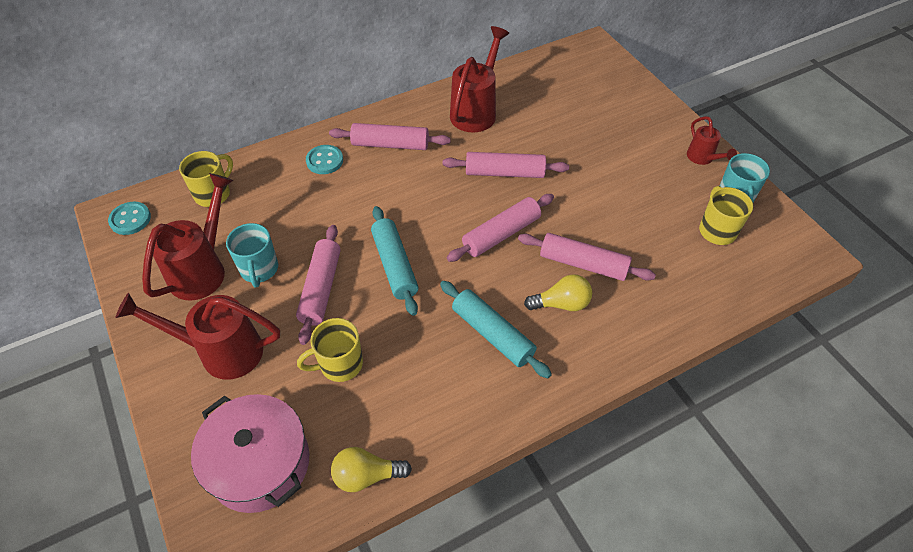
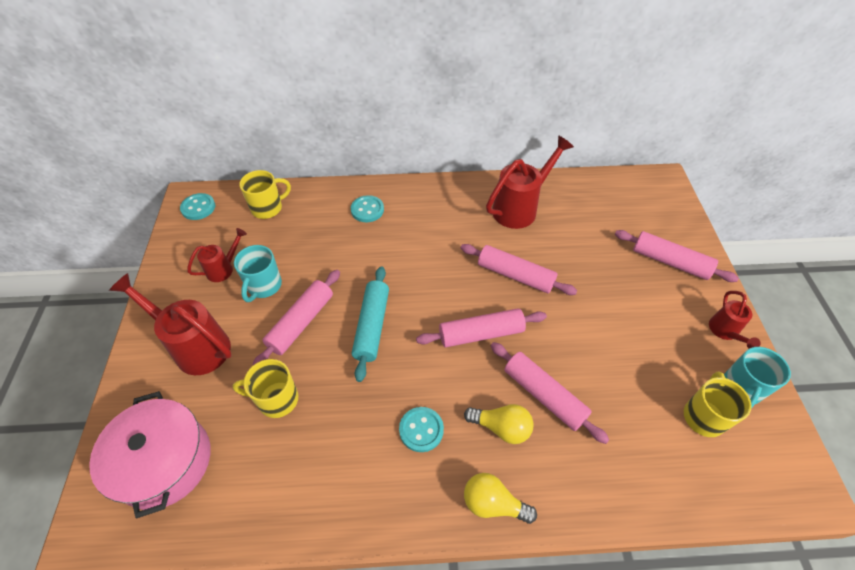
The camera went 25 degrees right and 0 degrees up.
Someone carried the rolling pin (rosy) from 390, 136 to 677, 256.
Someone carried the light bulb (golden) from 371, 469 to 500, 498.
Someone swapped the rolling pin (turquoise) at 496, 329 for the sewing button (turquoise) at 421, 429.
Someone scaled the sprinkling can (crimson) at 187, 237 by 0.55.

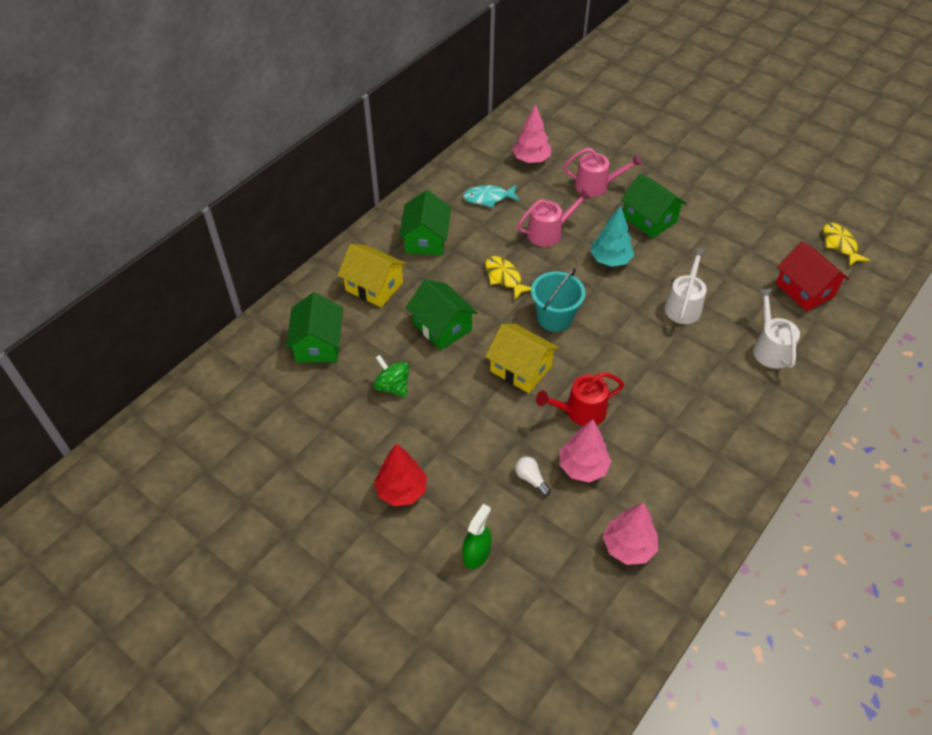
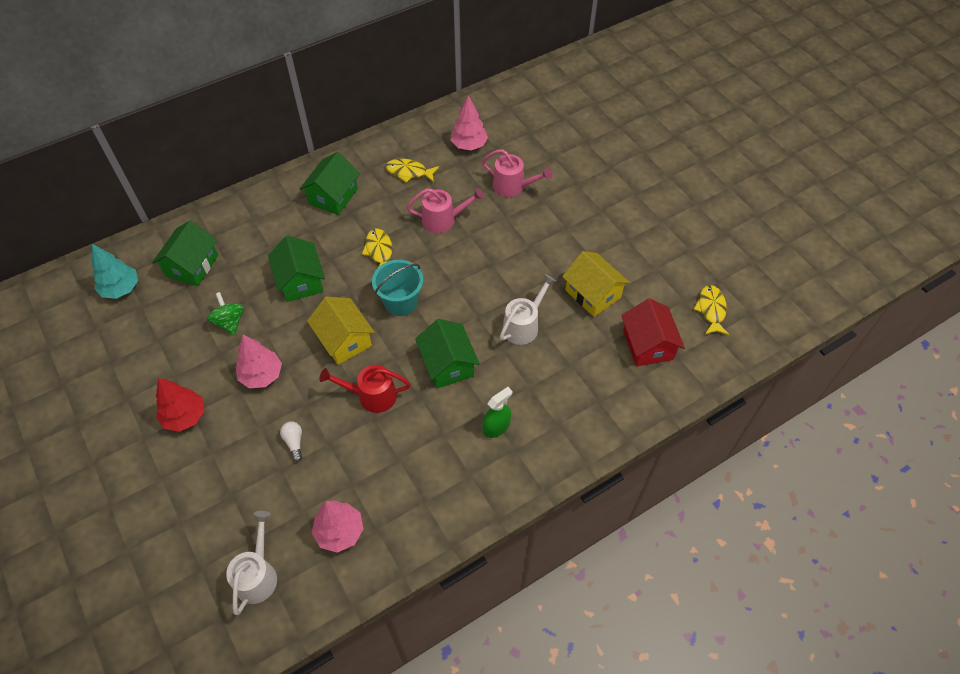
The camera went 20 degrees right and 5 degrees up.
Someone carried the cottage (golden) from 372, 275 to 596, 284.
Someone carried the sprayer (leaf-green) from 477, 536 to 497, 412.
Someone carried the toy tree (rosy) from 585, 450 to 259, 361.
Someone carried the toy tree (turquoise) from 612, 236 to 115, 271.
Someone carried the cottage (leaf-green) from 654, 205 to 447, 353.
Someone carried the sprinkling can (white) from 776, 328 to 251, 563.
Someone repainted the toy fish (turquoise) at 491, 196, which became the toy fish (golden) at 412, 170.

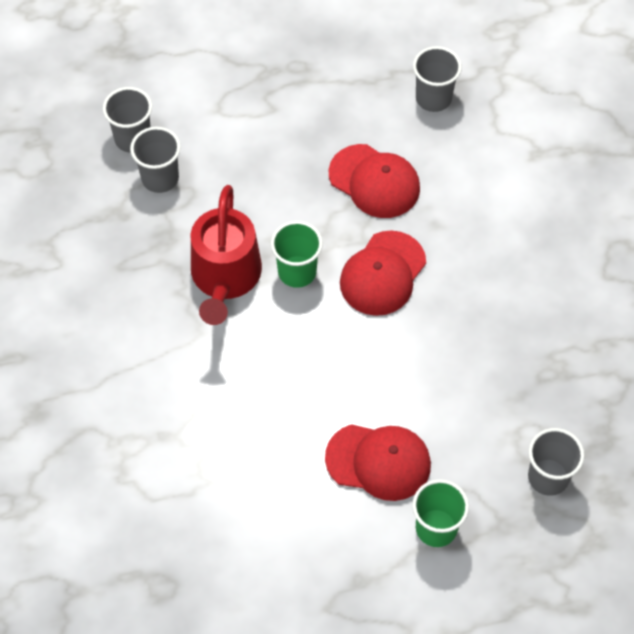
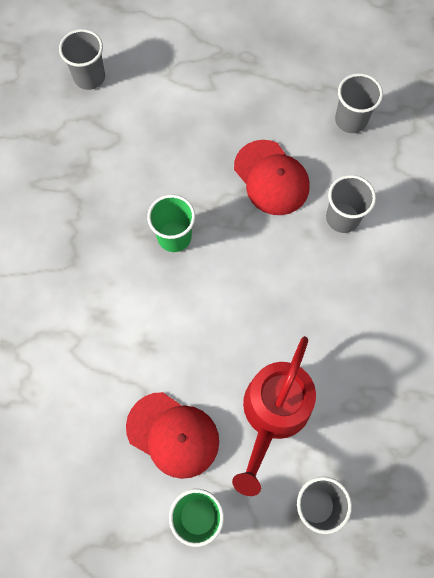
The camera went 20 degrees right and 10 degrees up.
Someone took away the cap (crimson) at 383, 273.
Someone carried the beaker (ash-grey) from 155, 160 to 351, 204.
Someone carried the sprinkling can (crimson) from 226, 255 to 274, 416.

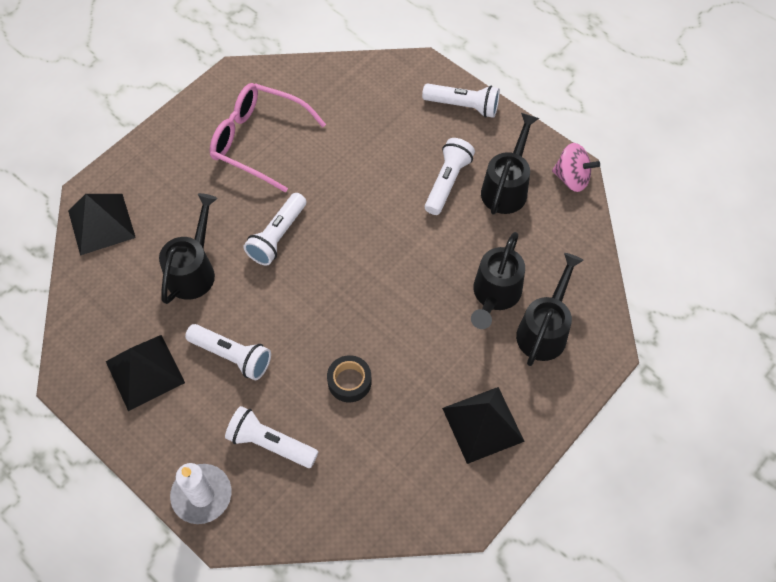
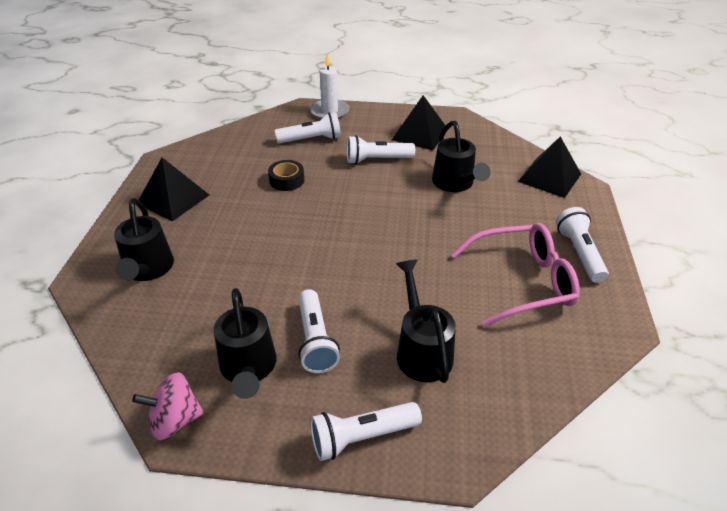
The camera went 145 degrees right and 20 degrees down.
Someone carried the torch (white) from 275, 229 to 582, 245.
Someone carried the sprinkling can (jet-black) from 498, 280 to 426, 321.

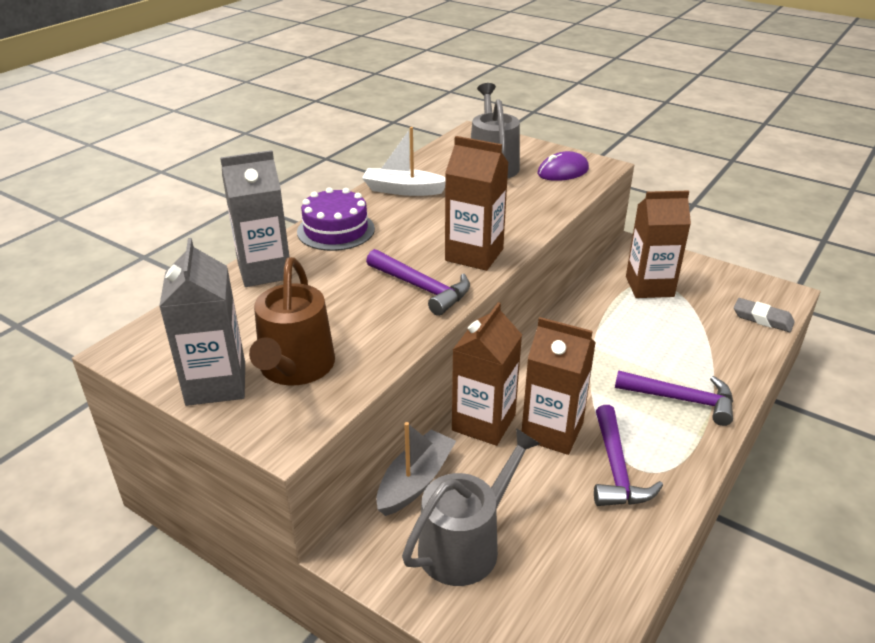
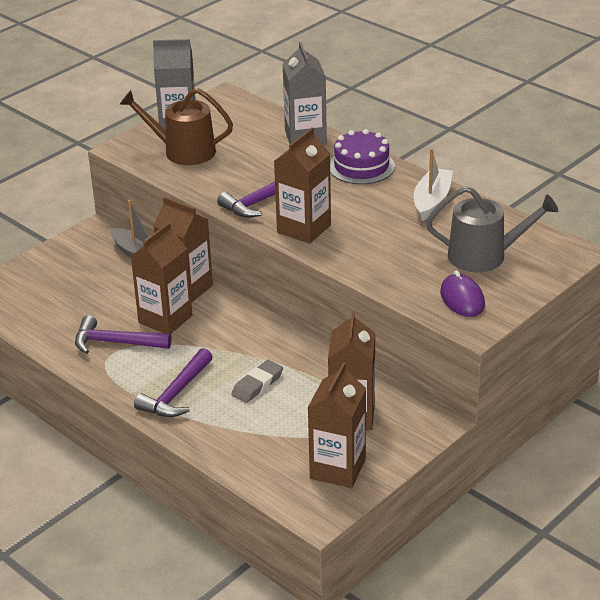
The camera went 100 degrees right and 0 degrees up.
Someone took away the sprinkling can (ash-grey) at 471, 507.
Someone put down the milk carton (dark brown) at 337, 425.
Someone carried the gum eraser (ash-grey) from 764, 315 to 257, 381.

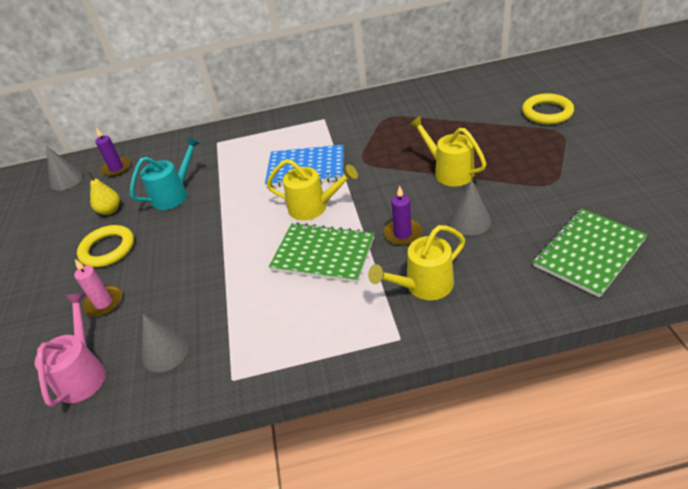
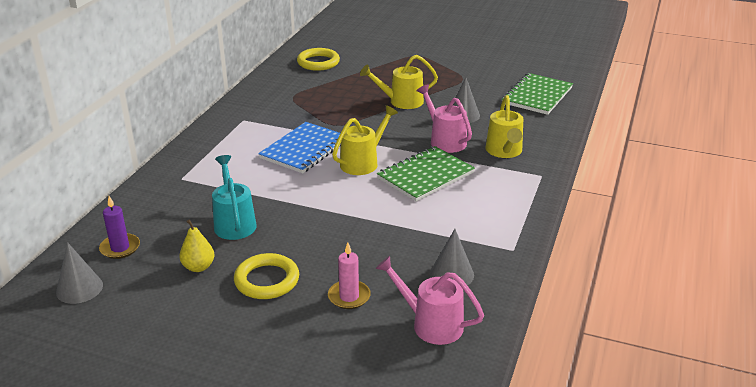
The camera went 65 degrees left and 10 degrees down.
Someone carried the ring (golden) from 548, 108 to 318, 59.
Someone swapped the pillar candle (royal purple) at 403, 216 for the sprinkling can (rosy) at 444, 118.
Someone rotated the exercise book (leaf-green) at 590, 253 by 45 degrees clockwise.

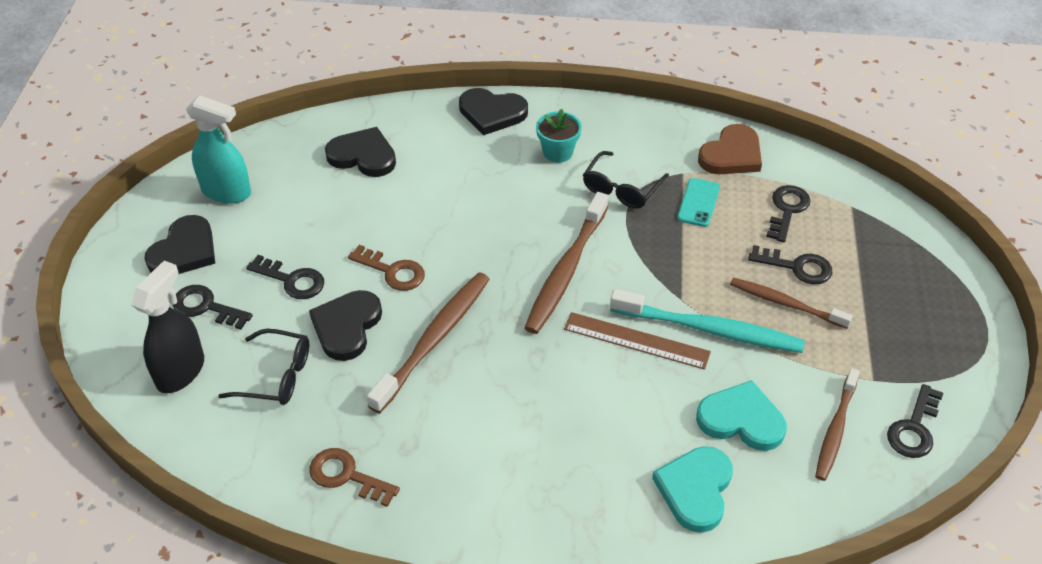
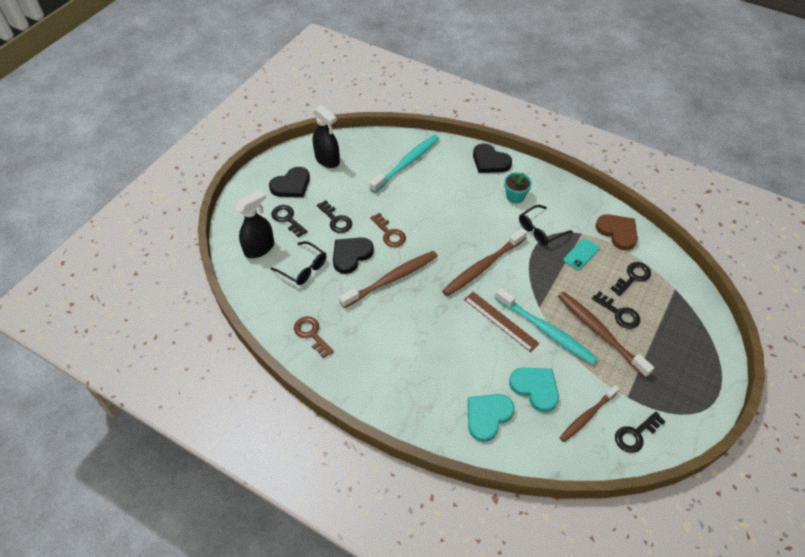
The camera went 25 degrees right and 5 degrees up.
Someone swapped the heart (jet-black) at 360, 152 for the dental brush (turquoise) at 404, 164.
Someone repainted the sprayer (turquoise) at 218, 149, which became the sprayer (jet-black) at 326, 136.
Someone rotated the heart (dark brown) at 730, 149 by 105 degrees counterclockwise.
Someone scaled the dental brush (dark brown) at 791, 303 by 1.55.

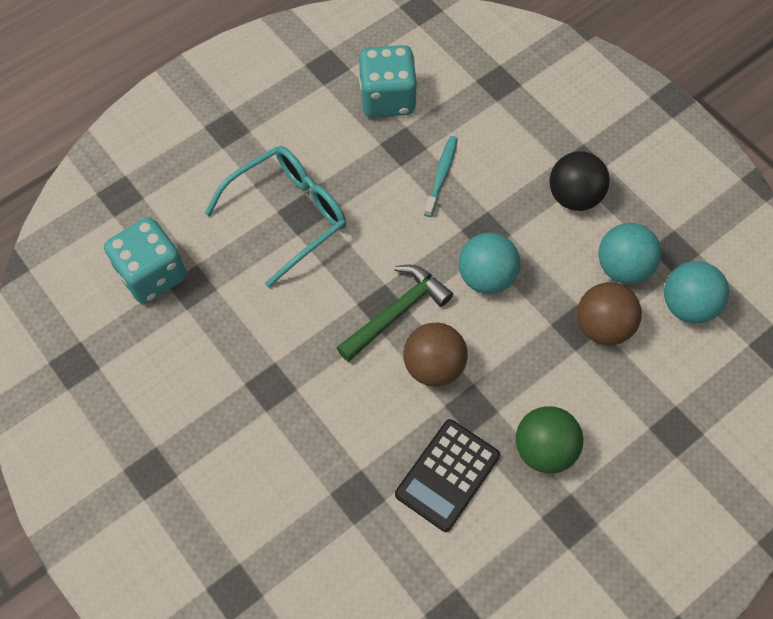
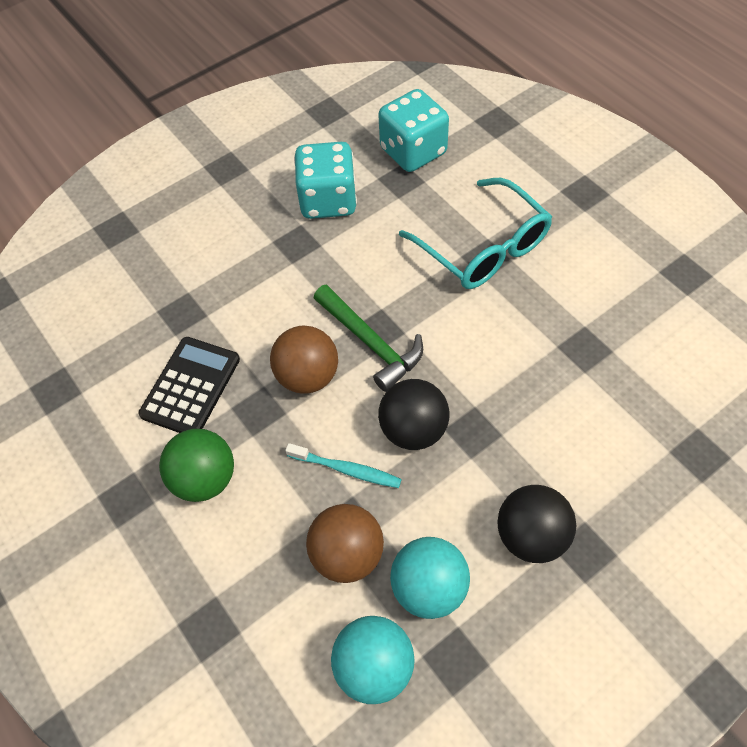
The camera went 95 degrees right and 5 degrees down.
Someone carried the die (turquoise) from 388, 81 to 325, 180.
Someone carried the dental brush (turquoise) from 441, 176 to 343, 465.
Someone repainted the sphere (turquoise) at 489, 263, which became the sphere (jet-black) at 414, 414.
Someone rotated the calculator (jet-black) at 447, 475 by 75 degrees clockwise.

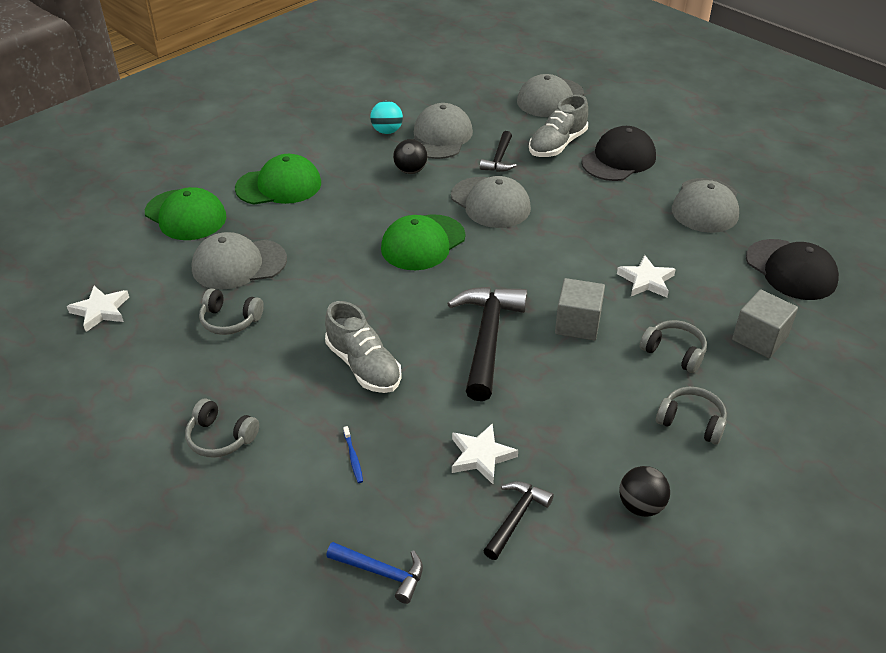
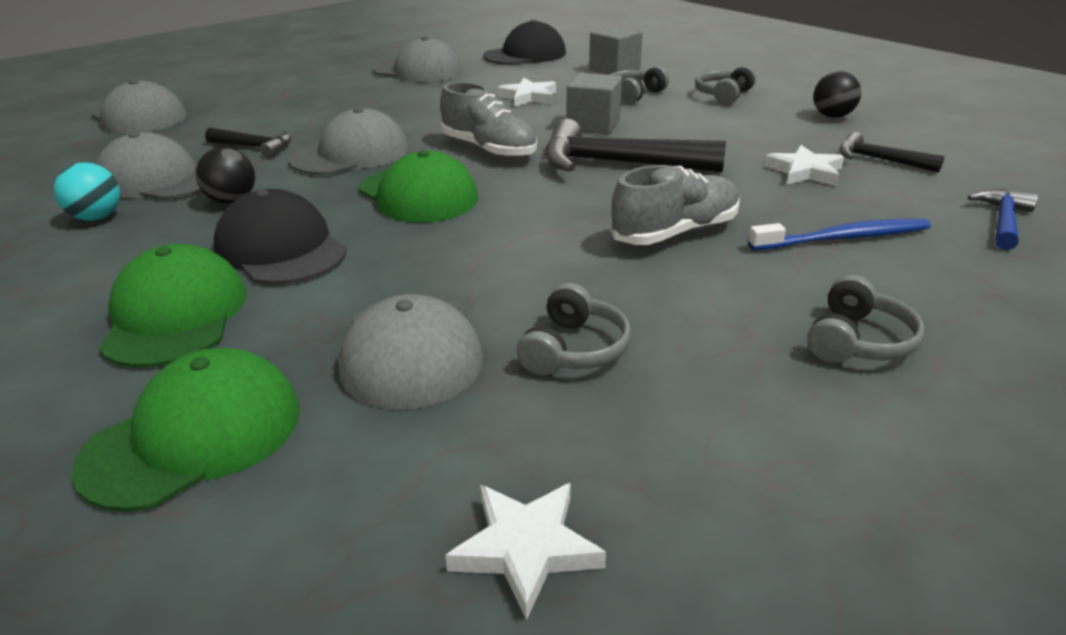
The camera went 85 degrees left and 10 degrees down.
Someone carried the sneaker (ash-grey) from 558, 126 to 488, 120.
Someone carried the cap (jet-black) from 618, 153 to 280, 237.
Someone scaled the dental brush (cobalt) at 353, 454 by 2.12.

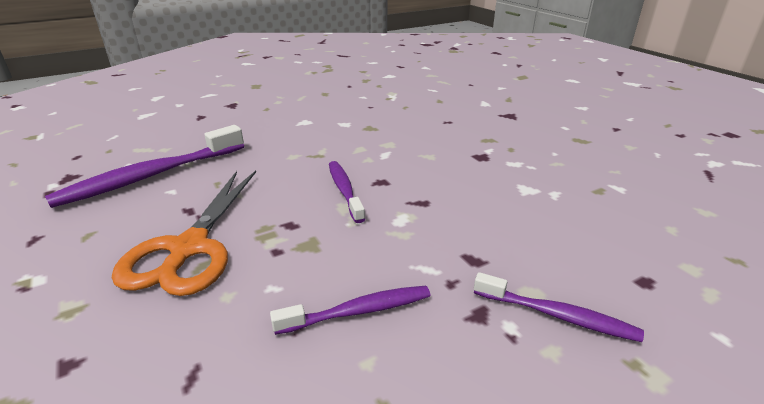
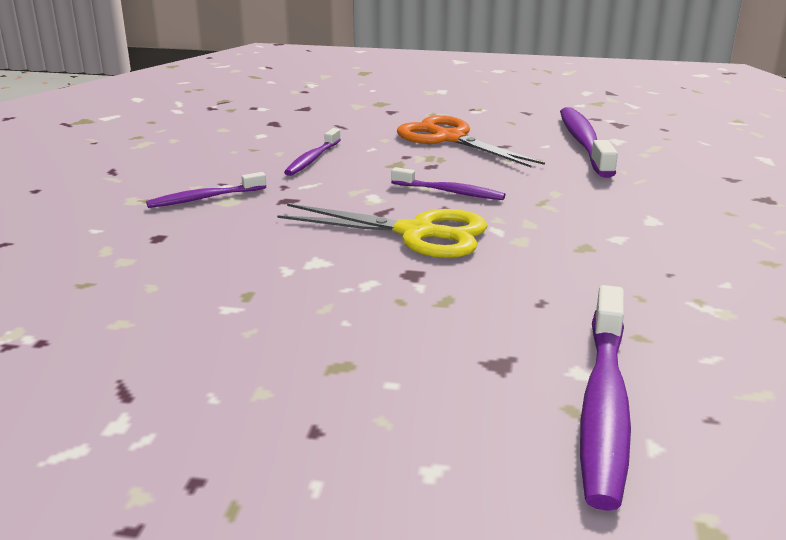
The camera went 130 degrees right and 5 degrees down.
Someone put down the pair of scissors (golden) at 382, 231.
Someone put down the dental brush (royal purple) at 605, 398.

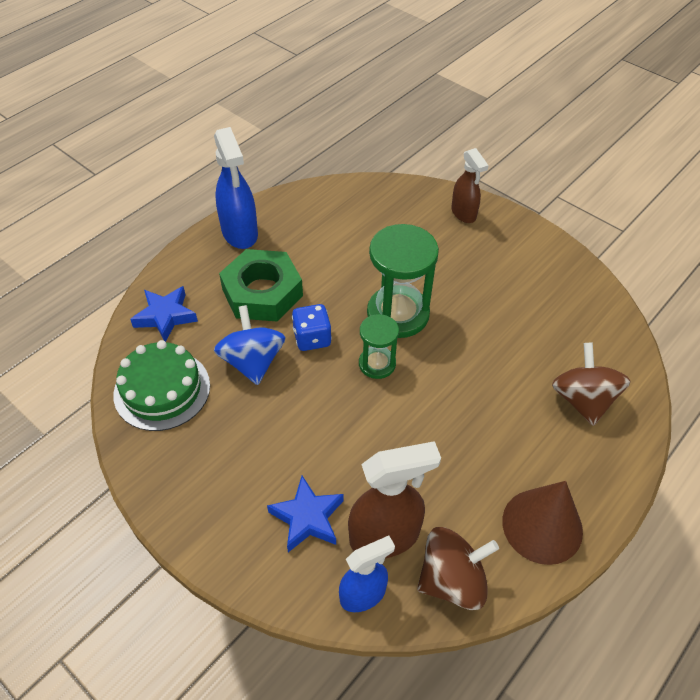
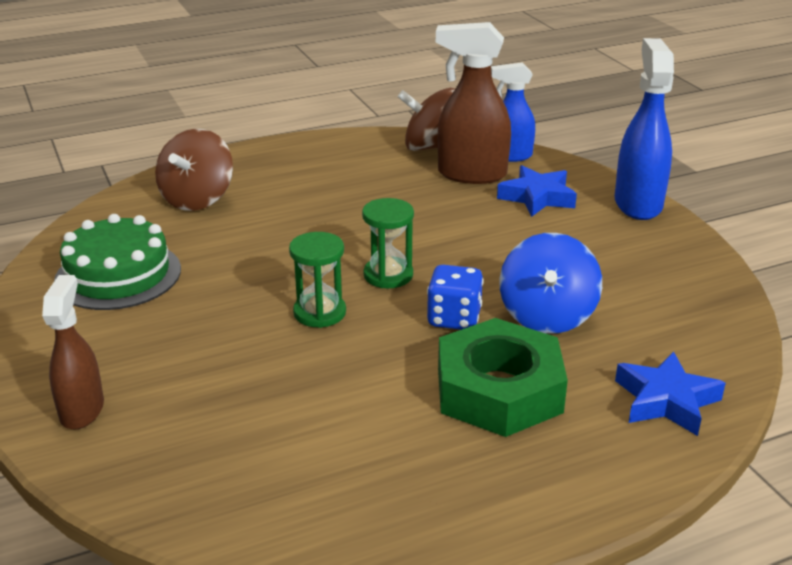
The camera went 155 degrees left and 20 degrees down.
Someone took away the cone (dark brown) at 542, 523.
Someone carried the cake (leaf-green) from 161, 385 to 117, 262.
Someone carried the sprayer (cobalt) from 236, 188 to 644, 129.
Someone scaled the hourglass (leaf-green) at 403, 281 by 0.57.

